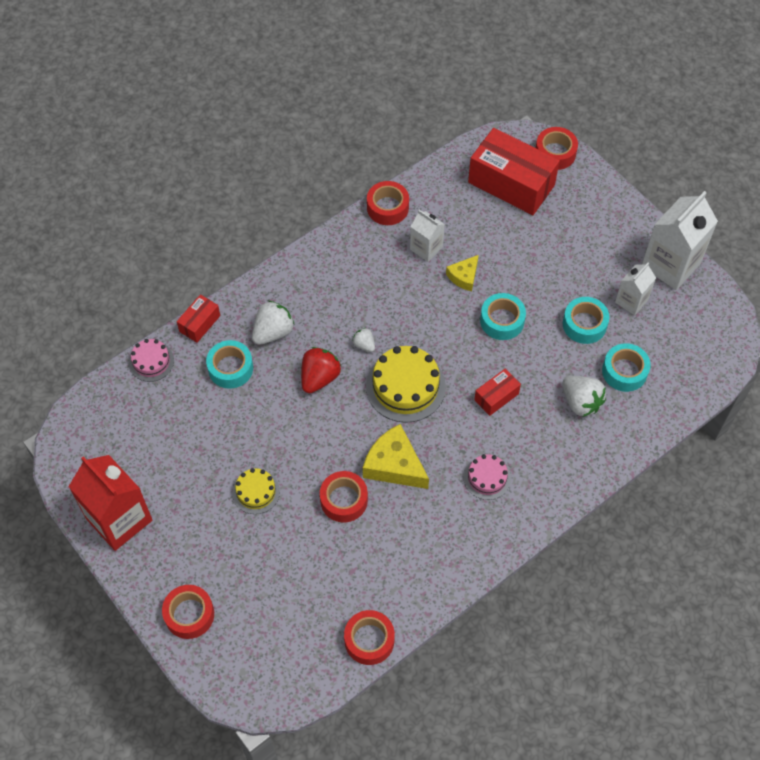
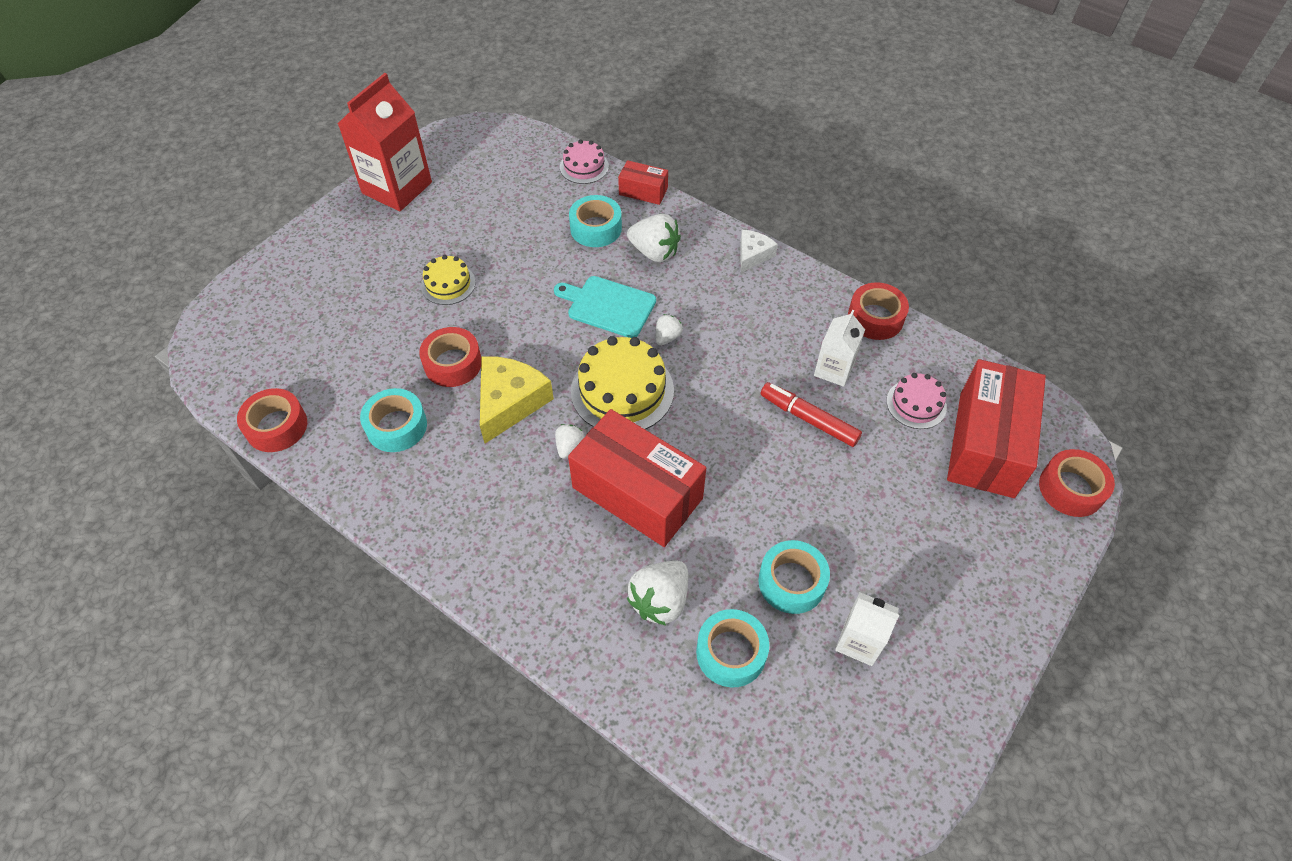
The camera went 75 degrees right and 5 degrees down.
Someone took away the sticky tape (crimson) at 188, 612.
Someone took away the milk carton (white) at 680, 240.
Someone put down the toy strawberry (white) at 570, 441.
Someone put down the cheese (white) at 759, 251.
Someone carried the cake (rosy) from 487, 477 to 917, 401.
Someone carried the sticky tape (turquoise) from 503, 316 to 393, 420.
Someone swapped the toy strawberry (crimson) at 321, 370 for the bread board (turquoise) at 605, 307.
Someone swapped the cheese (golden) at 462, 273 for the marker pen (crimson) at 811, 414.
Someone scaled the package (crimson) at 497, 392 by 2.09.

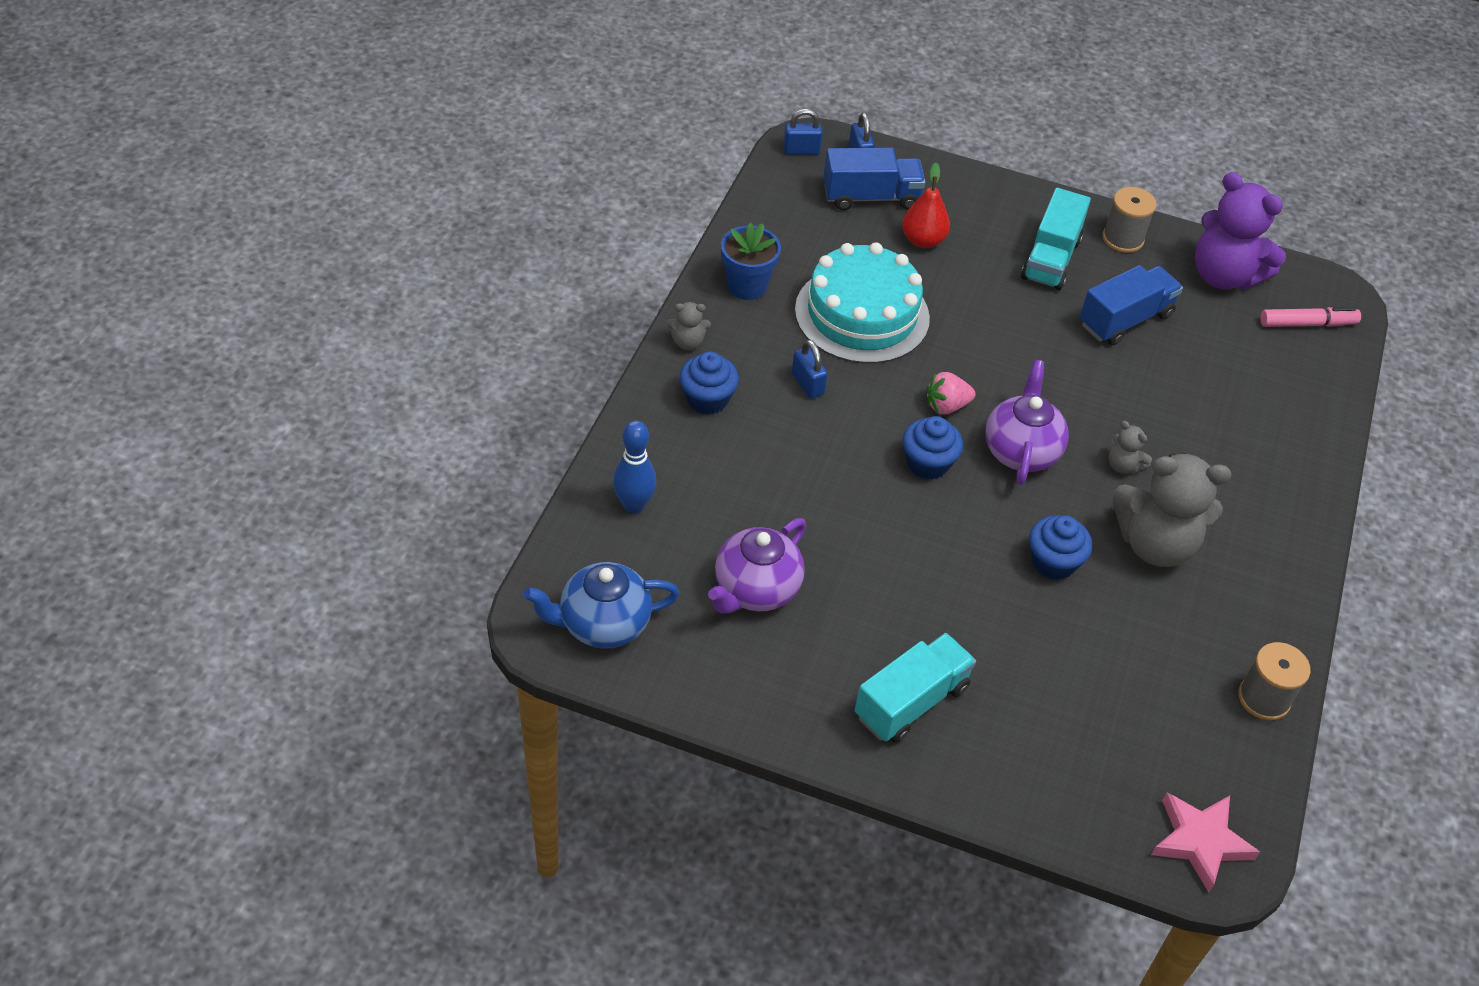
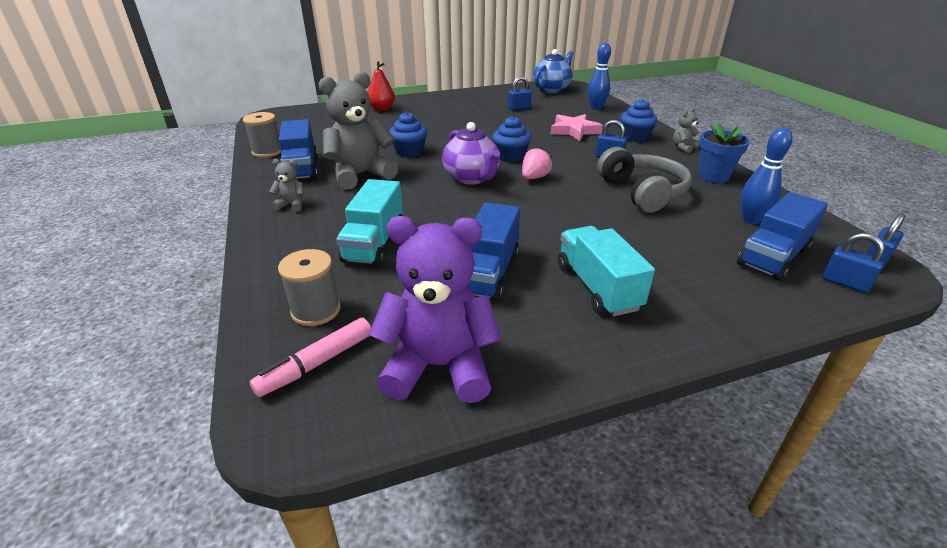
The camera went 145 degrees right and 15 degrees down.
Someone put down the toy truck (cobalt) at 298, 149.
Someone put down the tenpin (cobalt) at 767, 176.
Someone carried the toy truck (turquoise) from 915, 688 to 369, 222.
Someone carried the toy pear (crimson) from 926, 205 to 381, 86.
Someone carried the spool (ash-grey) from 1130, 220 to 309, 287.
Someone carried the teddy bear (ash-grey) from 1130, 447 to 286, 185.
Someone carried the star shape (rosy) from 1205, 842 to 576, 127.
Someone swapped the tea pot (royal purple) at 757, 565 for the lock (cobalt) at 520, 93.
Someone swapped the cake (turquoise) at 862, 303 for the headphones (ash-grey) at 644, 180.

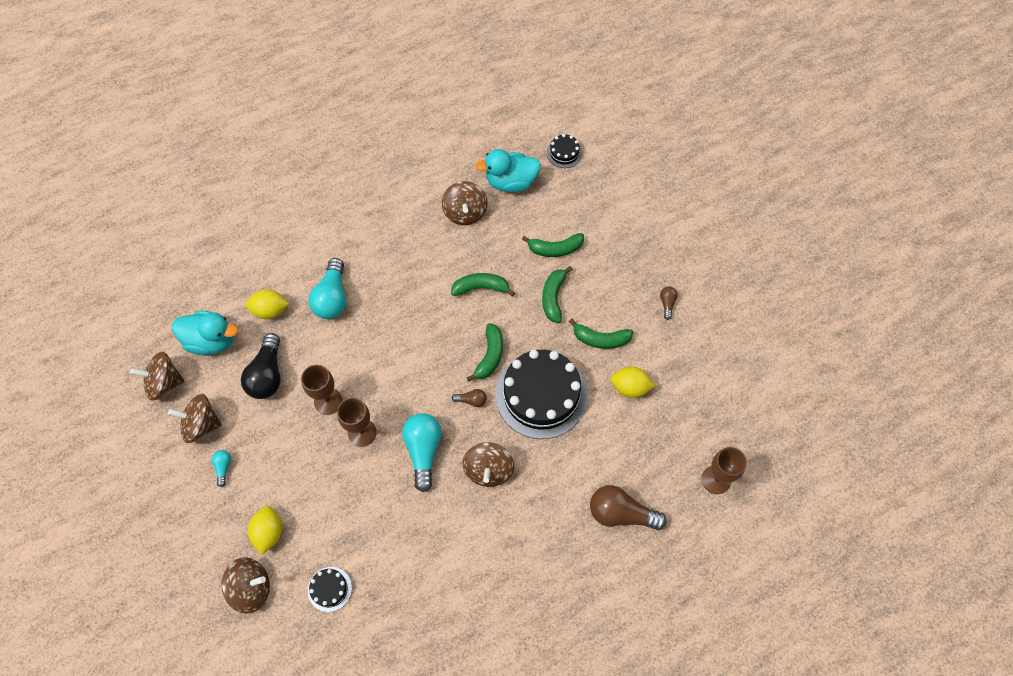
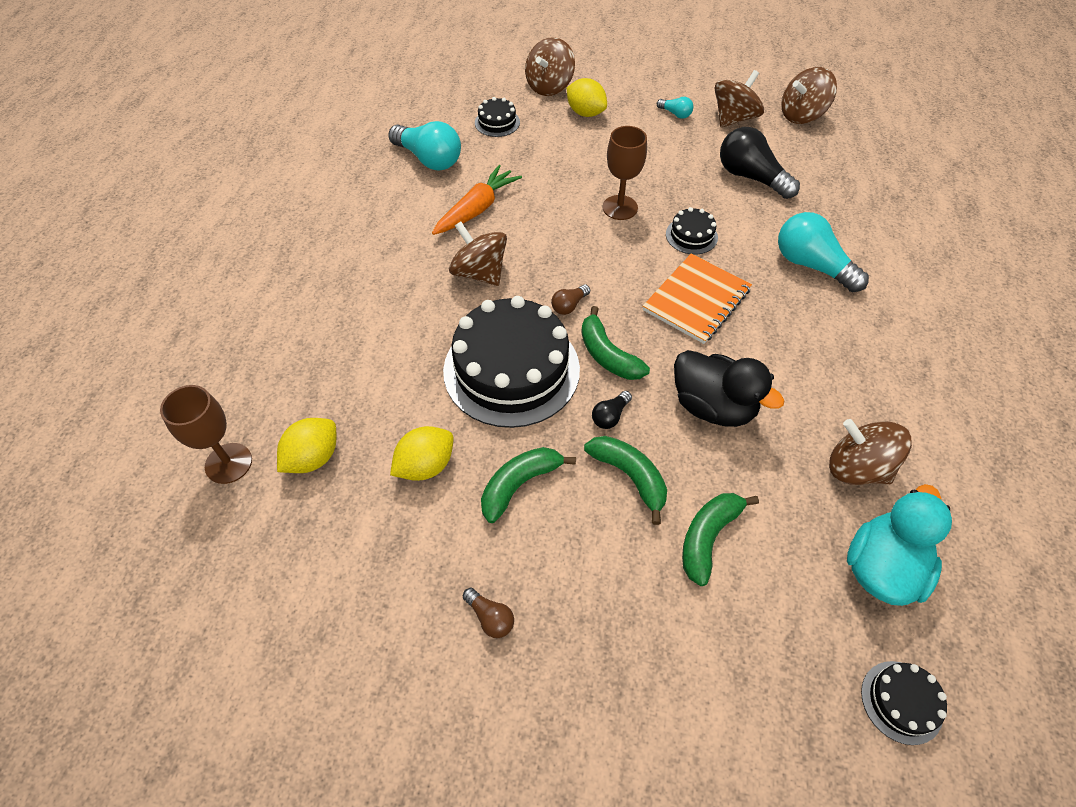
The camera went 130 degrees right and 10 degrees down.
Someone took away the toy duck (turquoise) at 205, 333.
Someone took away the goblet (dark brown) at 321, 390.
Someone took away the light bulb (dark brown) at 628, 507.
Someone put down the carrot (orange) at 477, 200.
Someone put down the light bulb (jet-black) at 612, 410.
Someone put down the exercise book (orange) at 697, 299.
Someone put down the cake (jet-black) at 692, 231.
Someone carried the citrus fruit (golden) from 267, 304 to 306, 445.
Someone carried the light bulb (turquoise) from 422, 452 to 424, 145.
Someone swapped the banana (leaf-green) at 483, 285 for the toy duck (jet-black) at 729, 388.
Someone rotated the spinning top (dark brown) at 157, 376 by 150 degrees counterclockwise.

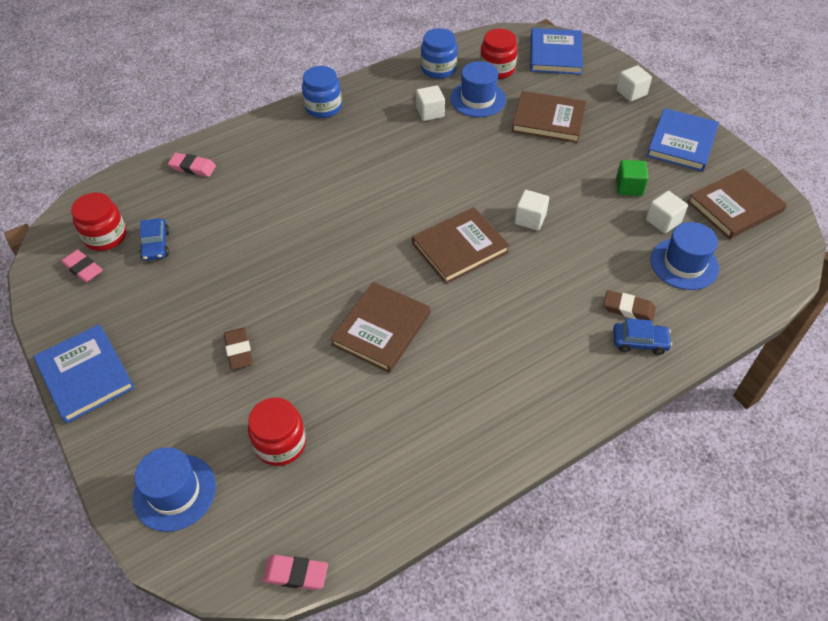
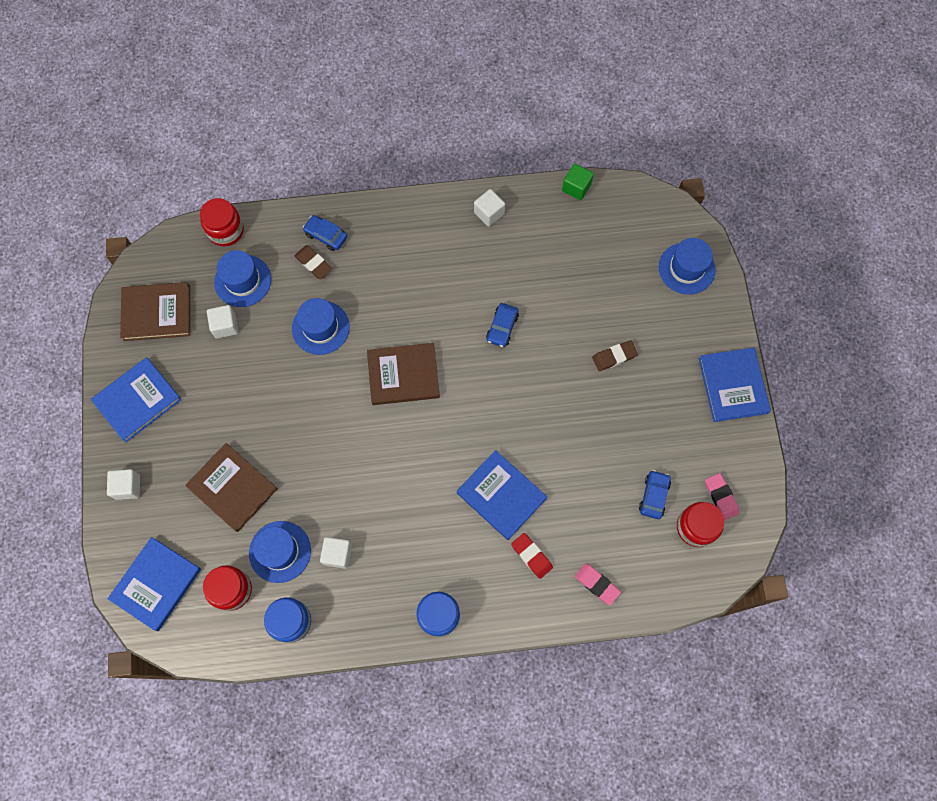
The camera went 155 degrees left and 20 degrees up.
Someone took away the gum eraser (rosy) at 295, 572.
Someone put down the hat (cobalt) at 321, 326.
Someone put down the hardcover (cobalt) at 502, 495.
Someone put down the gum eraser (crimson) at 532, 556.
Someone carried the preserve jar (crimson) from 277, 431 to 222, 222.
Someone carried the solid cube (white) from 532, 210 to 489, 208.
Someone carried the solid cube (leaf-green) from 632, 178 to 578, 182.
Someone swapped the hardcover (dark brown) at 380, 327 for the toy car (cobalt) at 502, 325.
Someone rotated the gum eraser (dark brown) at 238, 348 by 60 degrees clockwise.

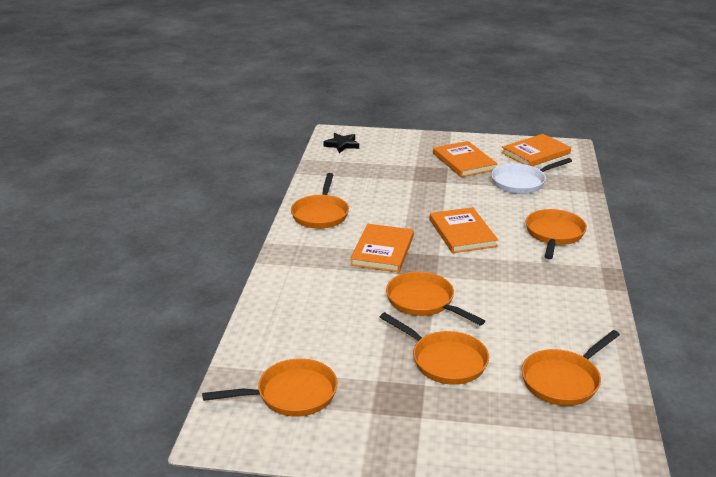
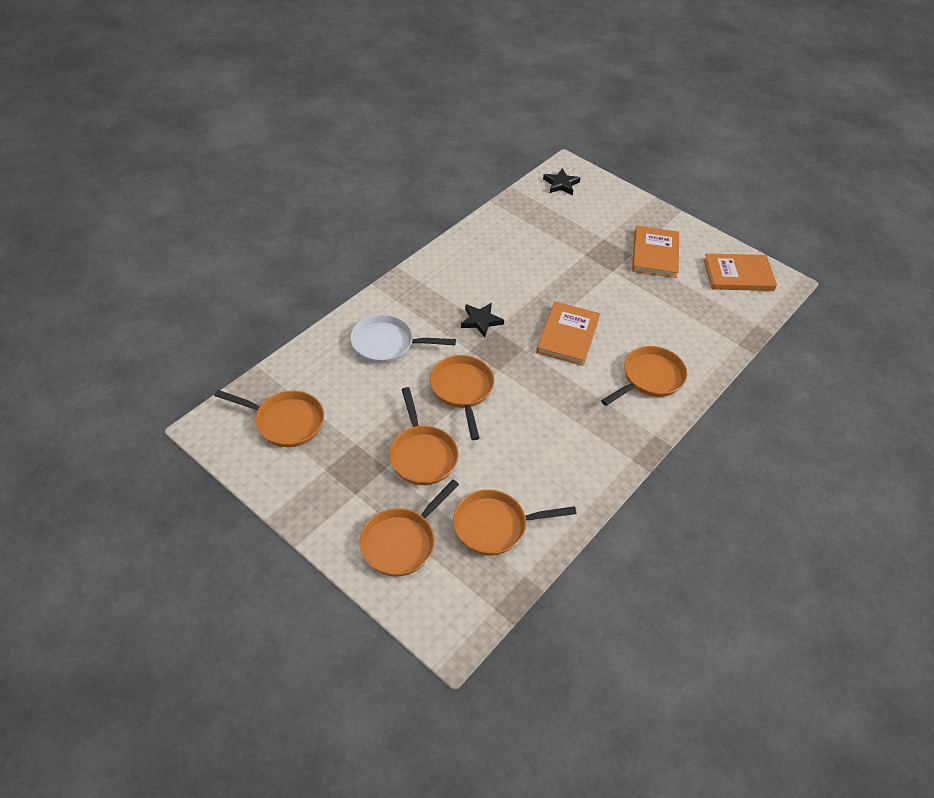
The camera went 30 degrees right and 20 degrees up.
Someone carried the pan (orange) from 320, 201 to 409, 528.
Someone carried the pan (white) from 531, 176 to 403, 339.
Someone swapped the hardcover (orange) at 382, 248 for the star shape (jet-black) at 482, 320.

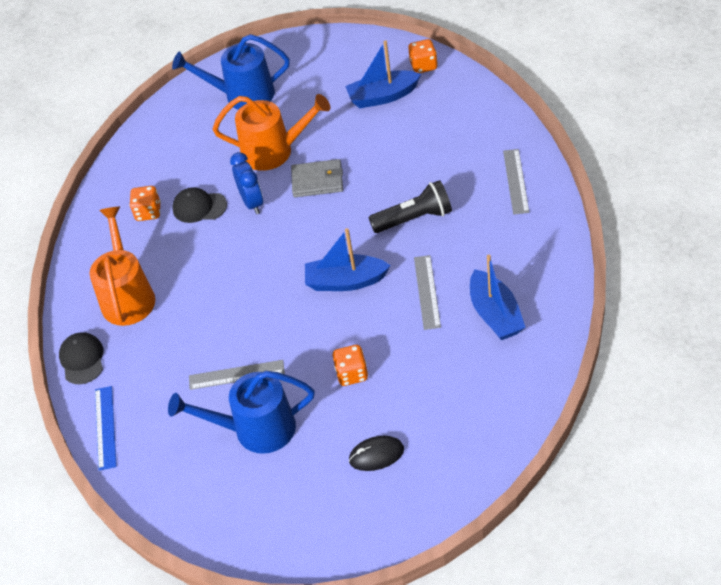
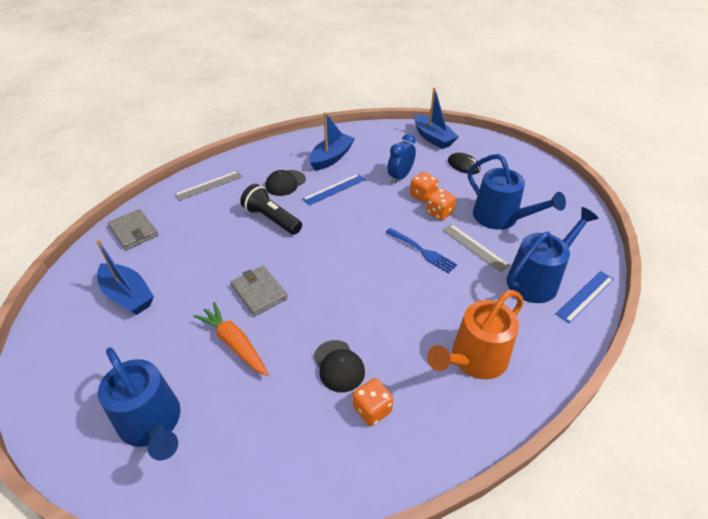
The camera went 130 degrees left and 5 degrees down.
Someone put down the wallet (ash-grey) at 133, 229.
Someone put down the dinner fork (cobalt) at 421, 251.
Someone put down the sprinkling can (cobalt) at 553, 255.
Someone carried the cap (jet-black) from 81, 358 to 285, 183.
Someone carried the bedside clock (cobalt) from 246, 183 to 401, 159.
Someone carried the toy boat (cobalt) from 348, 259 to 436, 118.
Someone carried the die (orange) from 423, 56 to 441, 204.
Someone swapped the sprinkling can (orange) at 271, 132 for the carrot (orange) at 231, 339.
Someone repainted the straightedge (ash-grey) at 427, 292, which became the straightedge (cobalt) at 334, 190.

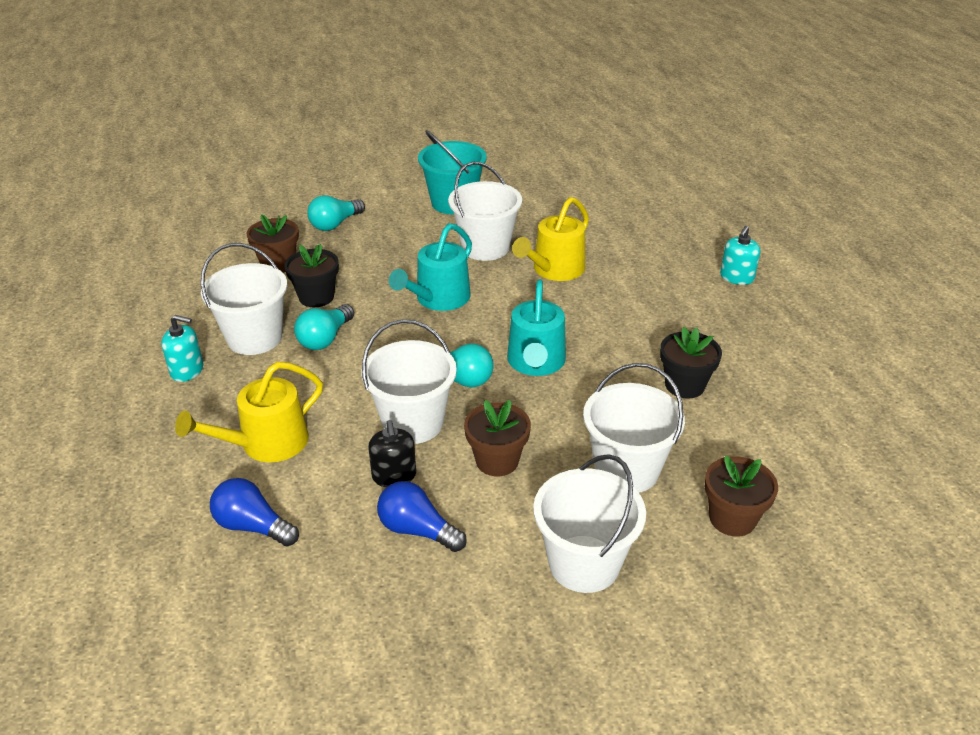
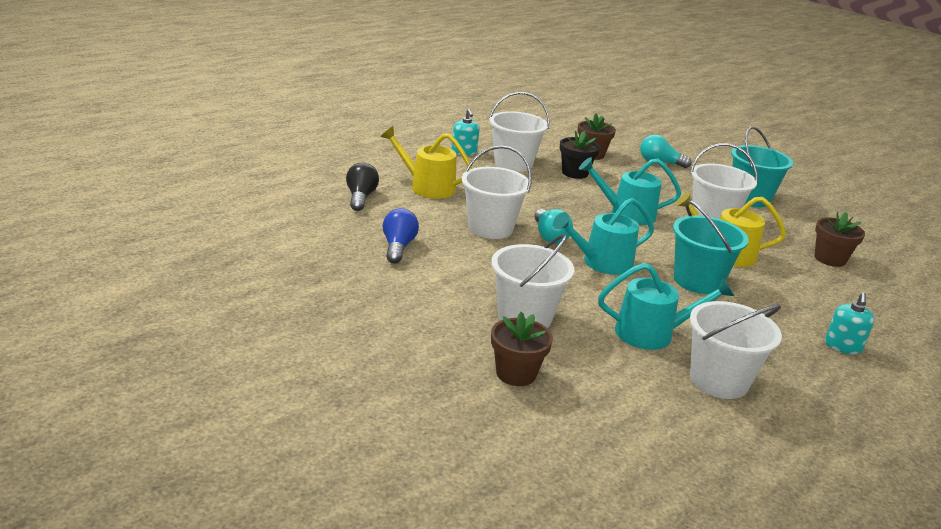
The camera went 60 degrees right and 10 degrees down.
Someone took away the light bulb (turquoise) at 324, 327.
Someone took away the soap pump (jet-black) at 392, 453.
Someone put down the pail (turquoise) at 711, 247.
Someone carried the flower pot (dark brown) from 497, 438 to 840, 239.
Someone carried the pail (white) from 589, 523 to 736, 350.
Someone swapped the flower pot (jet-black) at 691, 363 for the sprinkling can (turquoise) at 666, 306.
Someone repainted the light bulb (cobalt) at 254, 512, which became the light bulb (jet-black) at 362, 187.
Someone rotated the soap pump (turquoise) at 740, 255 by 75 degrees counterclockwise.

